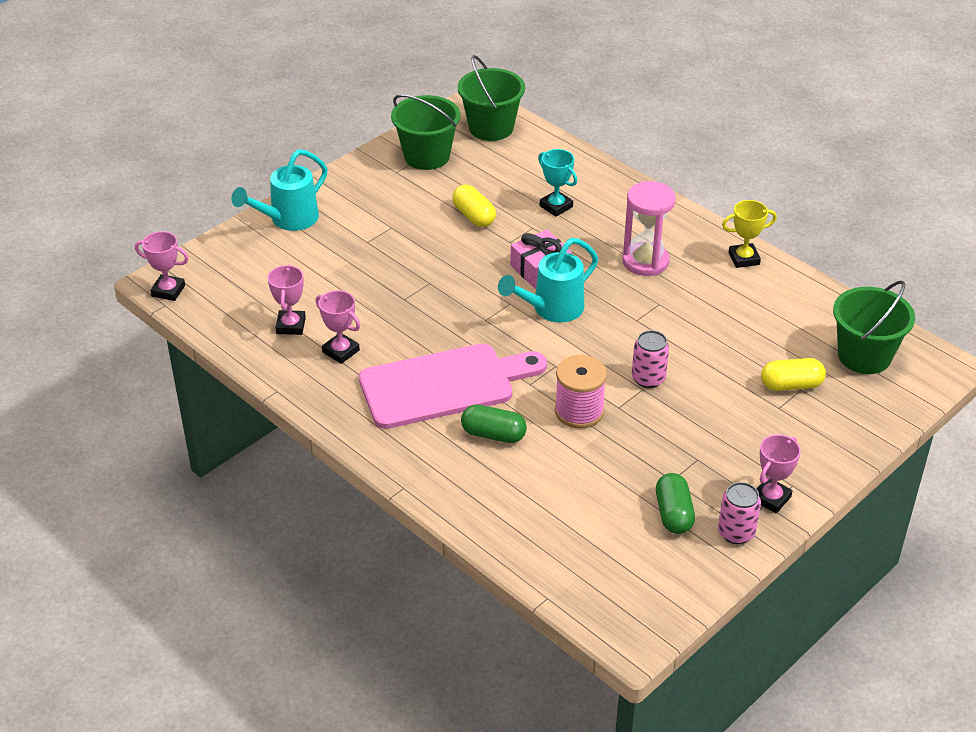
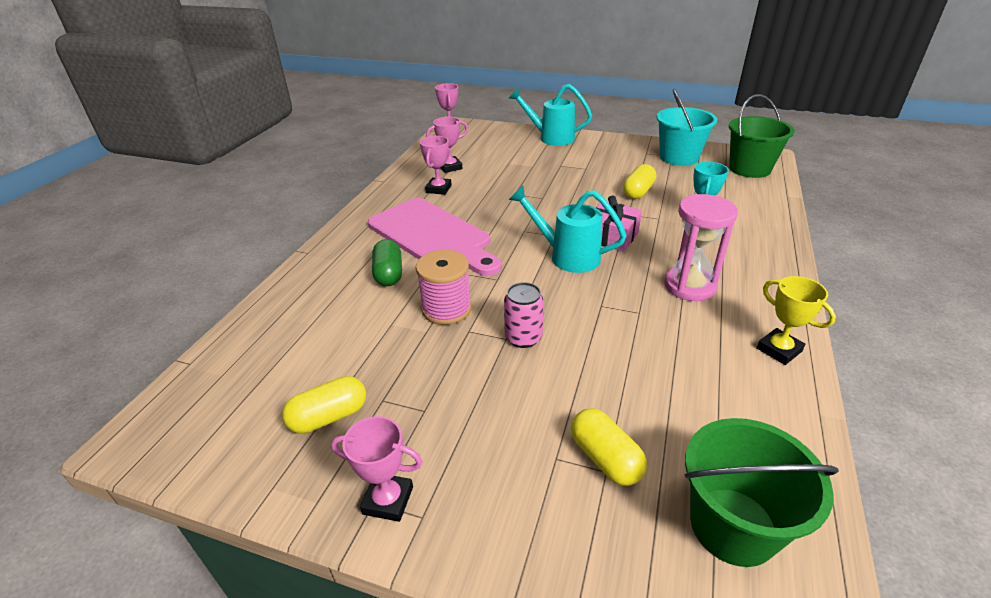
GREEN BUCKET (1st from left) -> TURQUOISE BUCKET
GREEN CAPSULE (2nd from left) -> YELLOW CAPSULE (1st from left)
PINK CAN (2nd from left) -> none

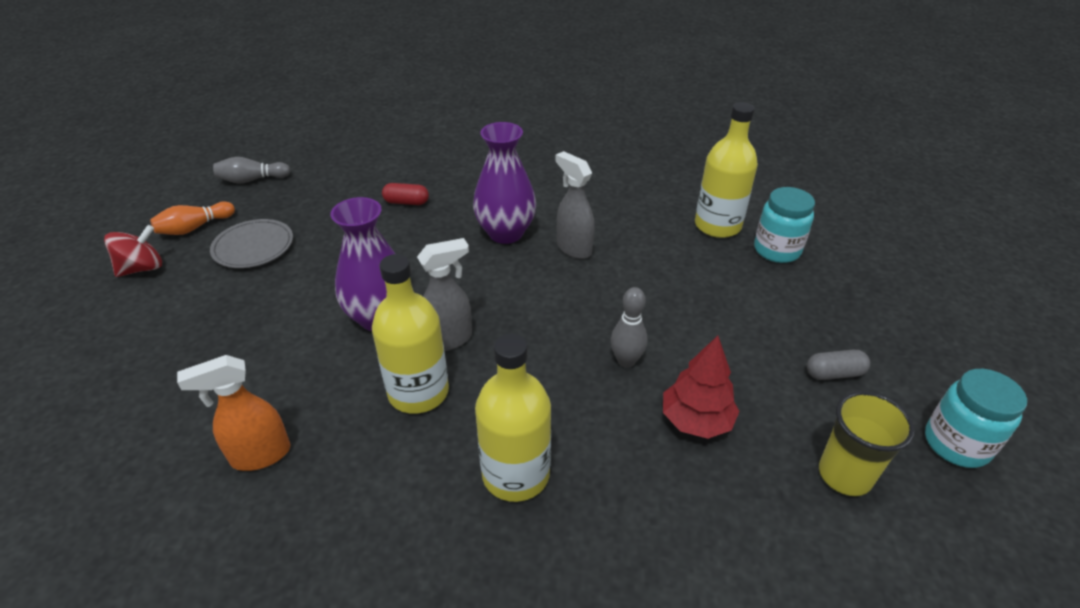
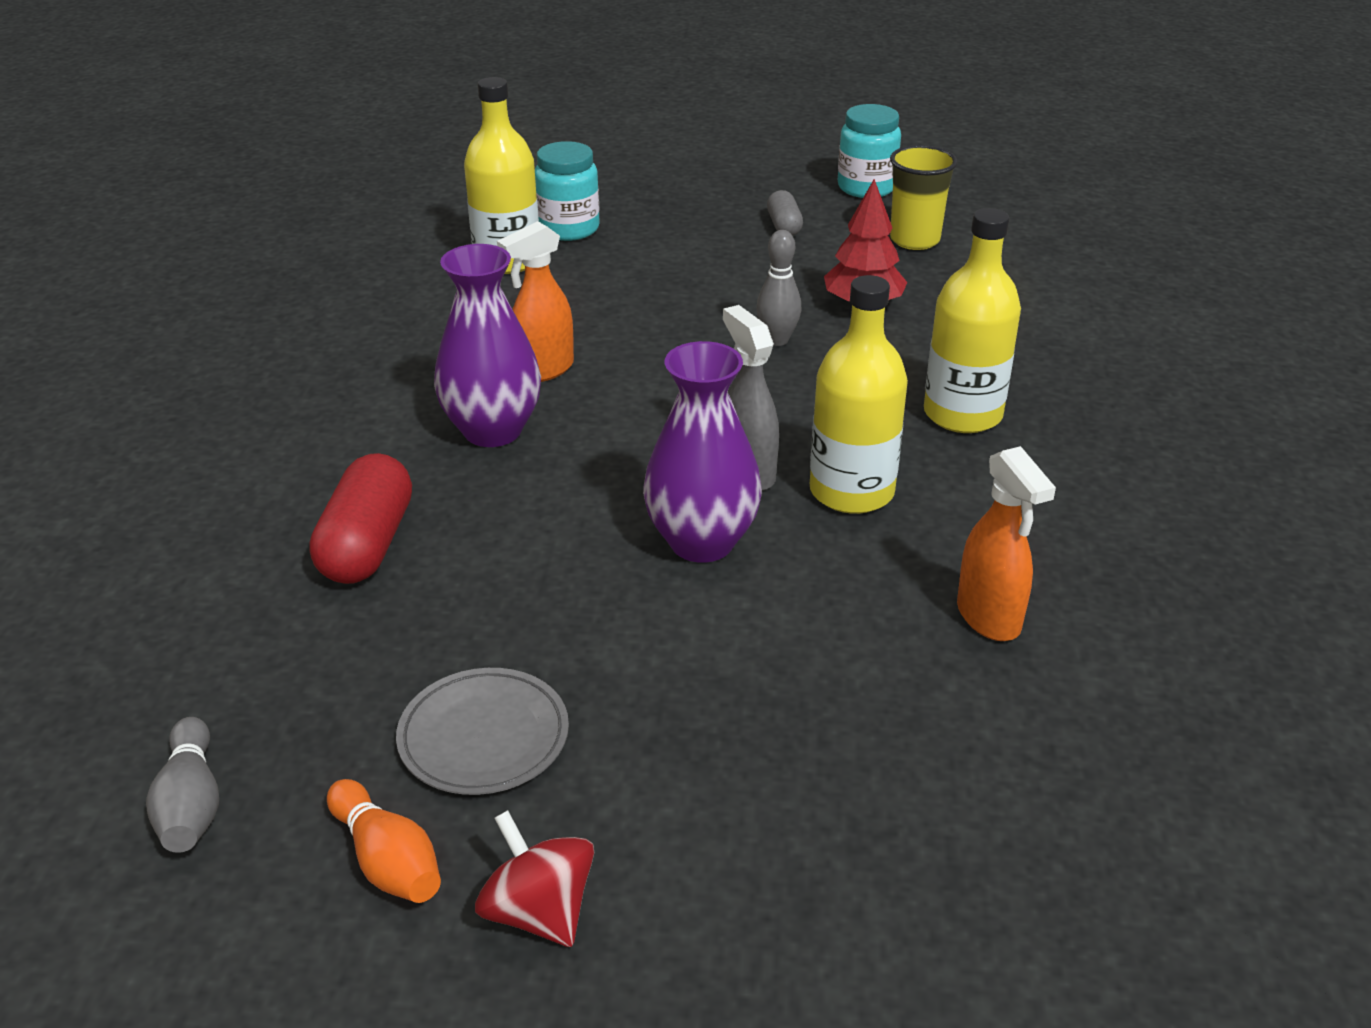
RED CAPSULE, x1.76
GREY SPRAY BOTTLE (2nd from left) -> ORANGE SPRAY BOTTLE (1st from left)

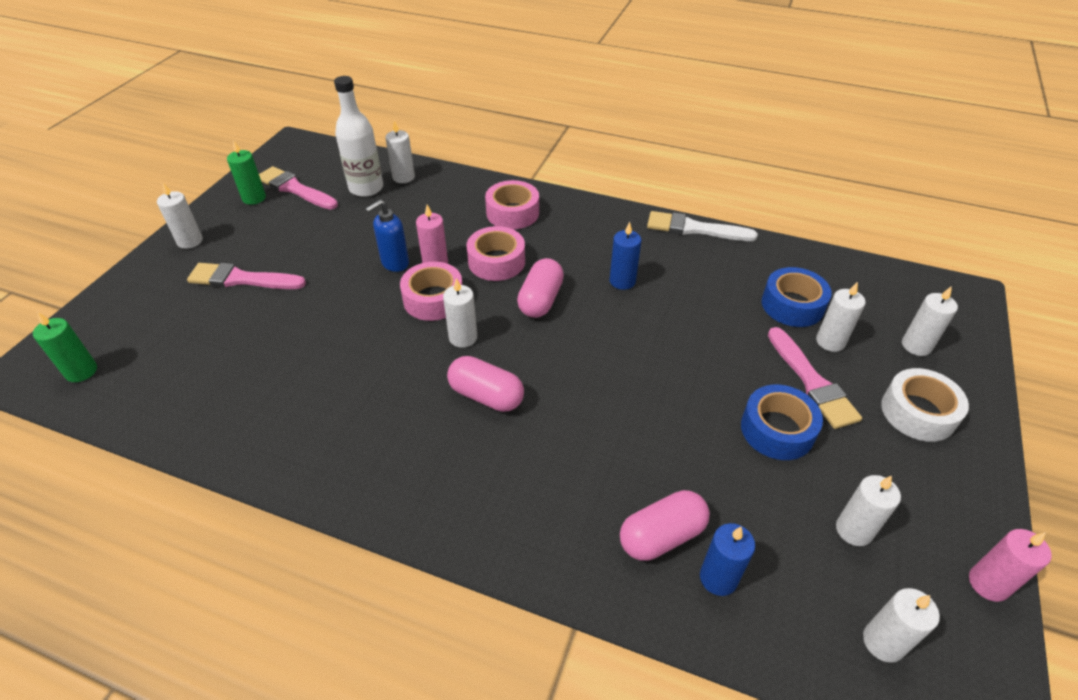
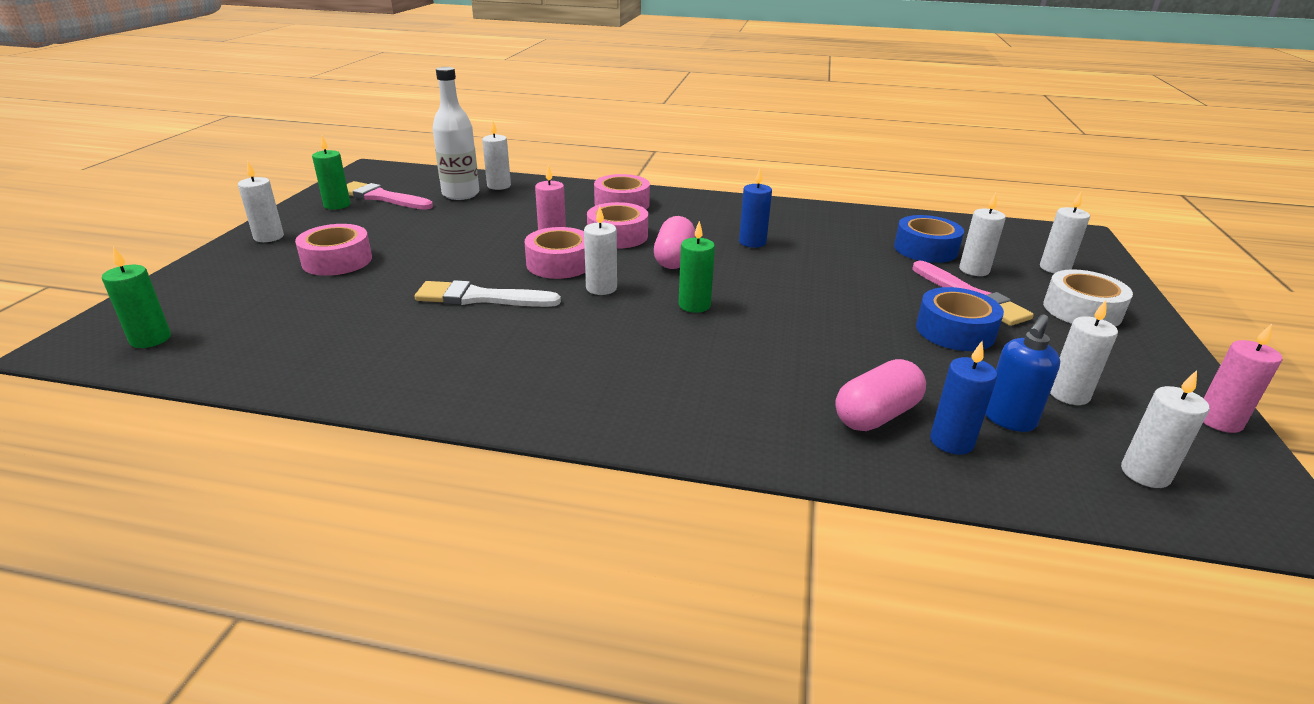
PINK BRUSH (1st from left) -> PINK TAPE (1st from left)
BLUE SOAP DISPENSER, moved
PINK CAPSULE (1st from left) -> none
WHITE BRUSH, moved
none -> GREEN CANDLE (3rd from left)

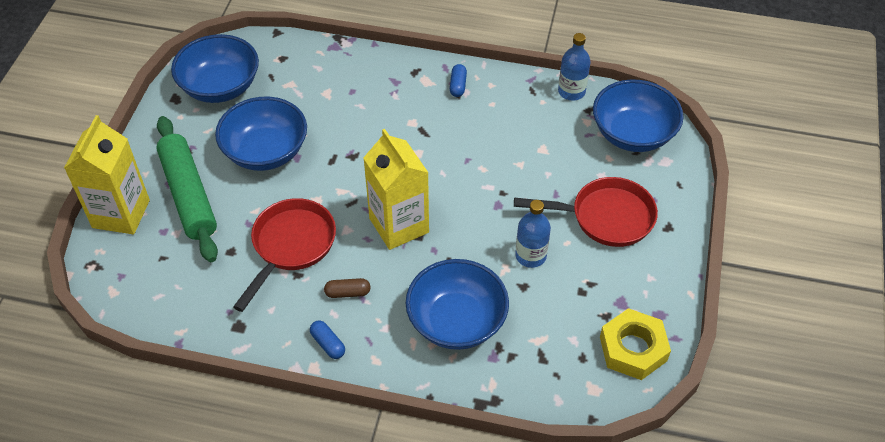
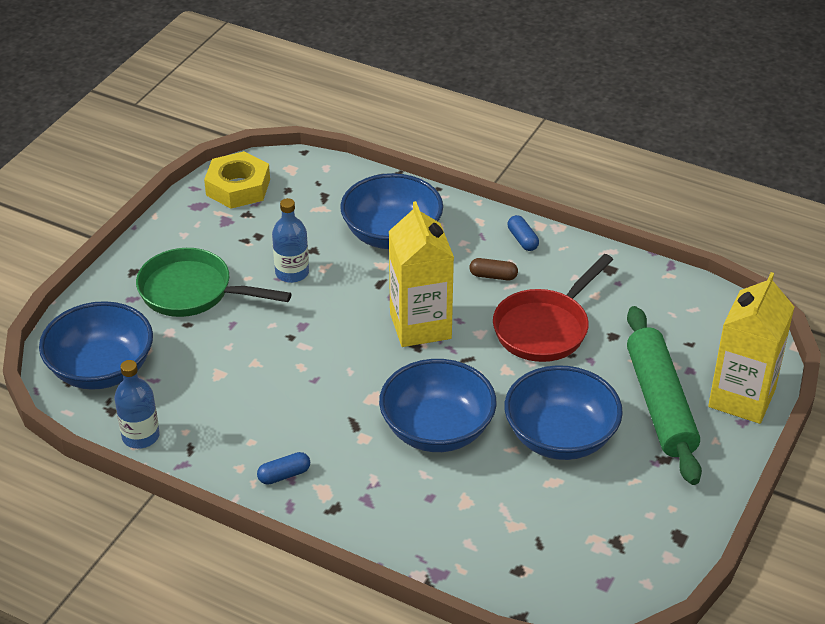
BLUE BOWL (1st from left in the first image) -> BLUE BOWL (3rd from left), moved
BLUE CAPSULE (2nd from left in the first image) -> BLUE CAPSULE (1st from left), 45 degrees clockwise
RED PAN (2nd from left) -> GREEN PAN

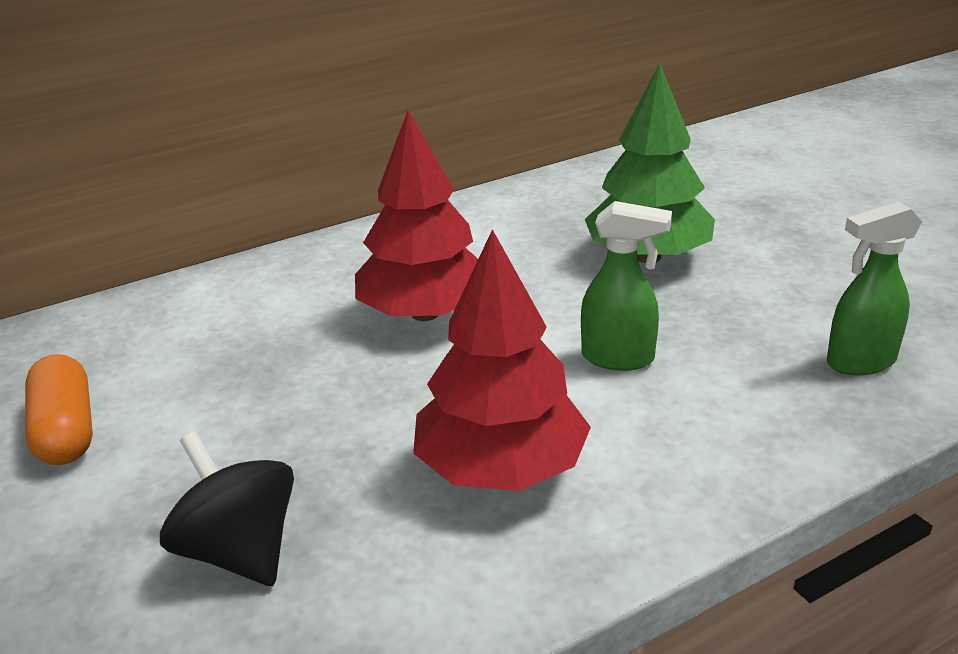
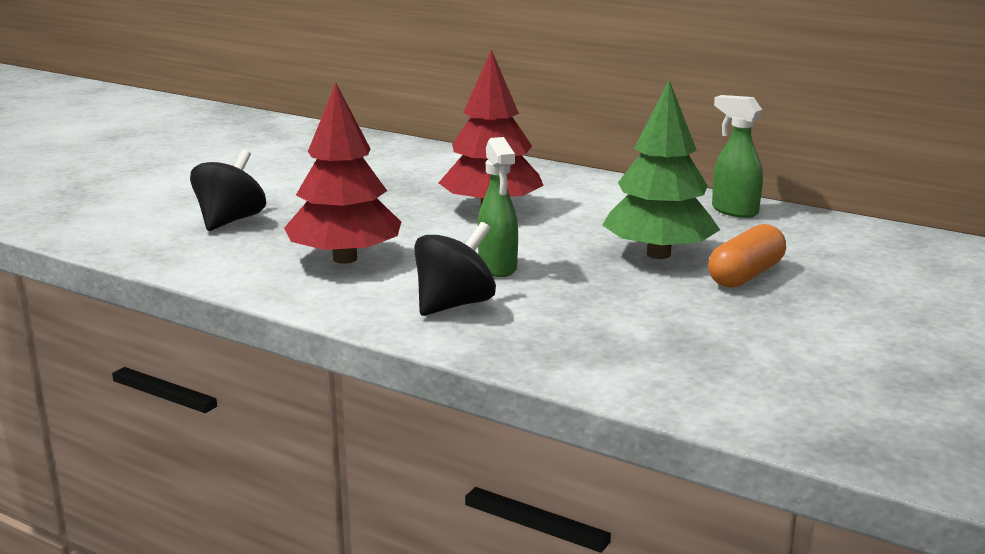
ORANGE CAPSULE, moved
GREEN SPRAY BOTTLE (2nd from left), moved
none -> BLACK SPINNING TOP (2nd from left)

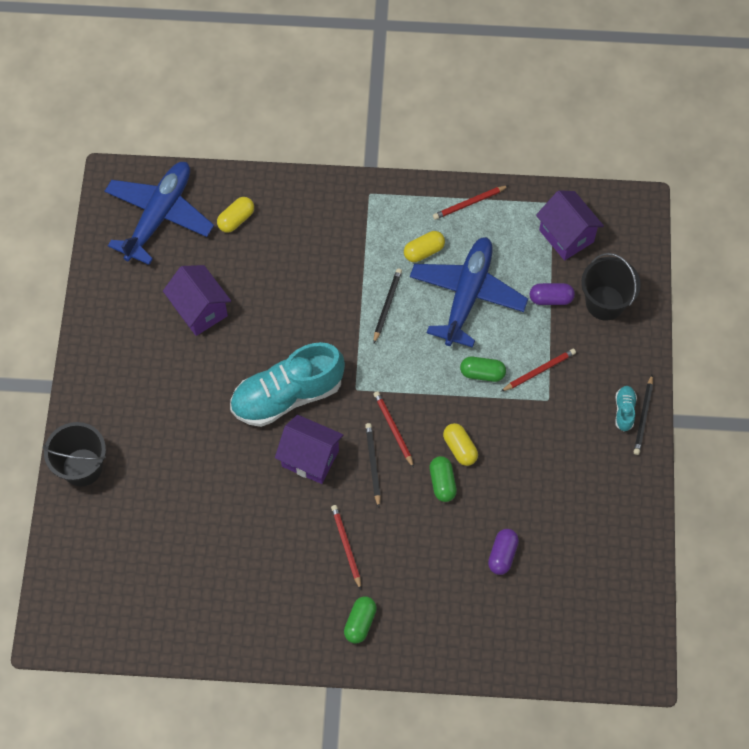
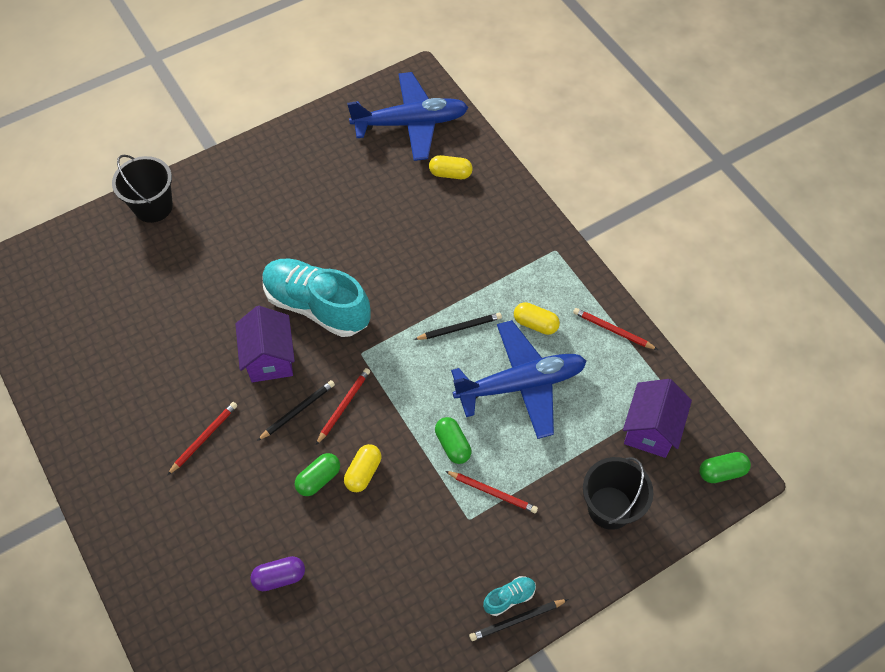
PURPLE HOUSE (1st from left) -> none
GREEN CAPSULE (1st from left in the first image) -> GREEN CAPSULE (3rd from left), moved
PURPLE CAPSULE (2nd from left) -> none

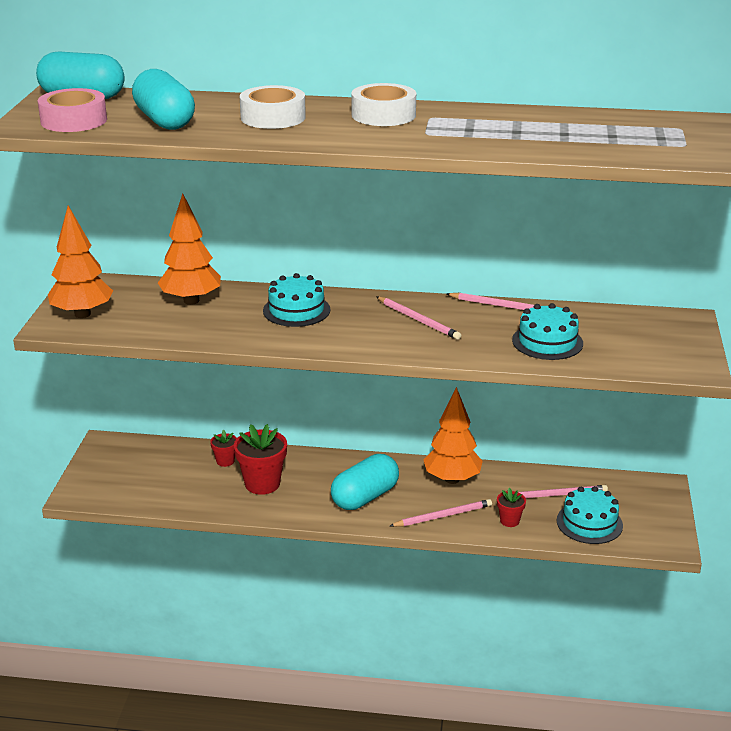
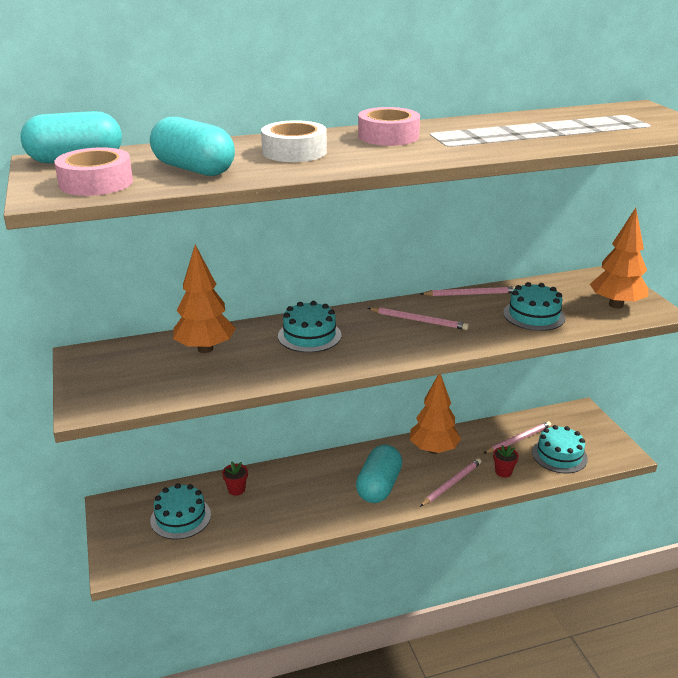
ORANGE TREE (1st from left in the first image) -> ORANGE TREE (3rd from left), moved
RED FLOWER POT (2nd from left) -> none
WHITE TAPE (2nd from left) -> PINK TAPE (2nd from left)
none -> TURQUOISE CAKE (1st from left)

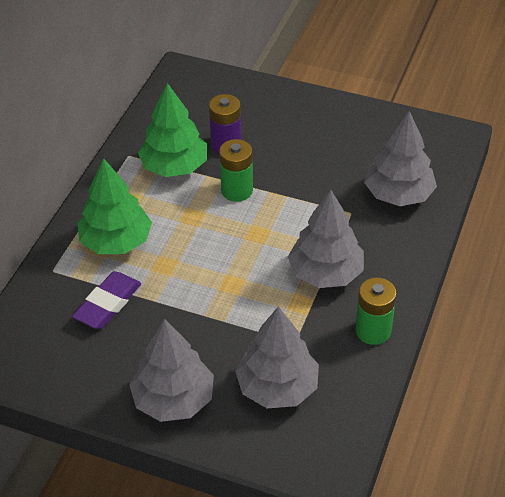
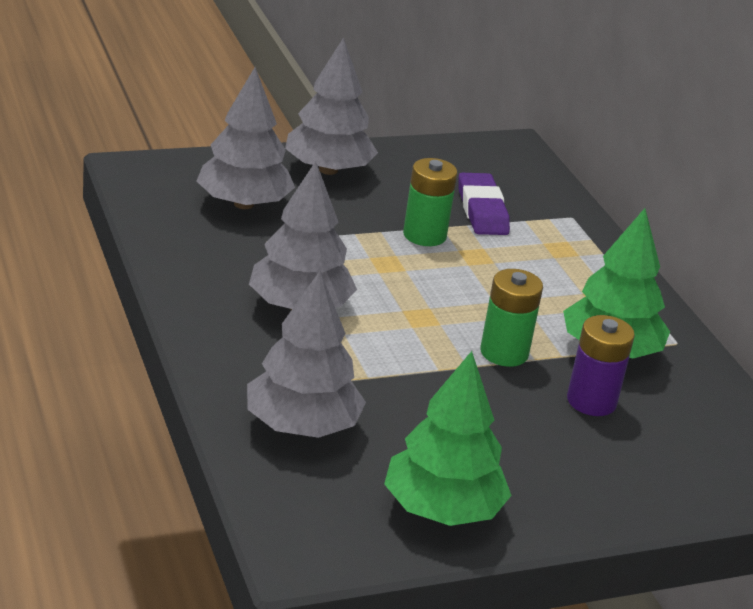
GREEN TREE (1st from left), moved
GREEN BATTERY (2nd from left in the first image) -> GREEN BATTERY (1st from left), moved

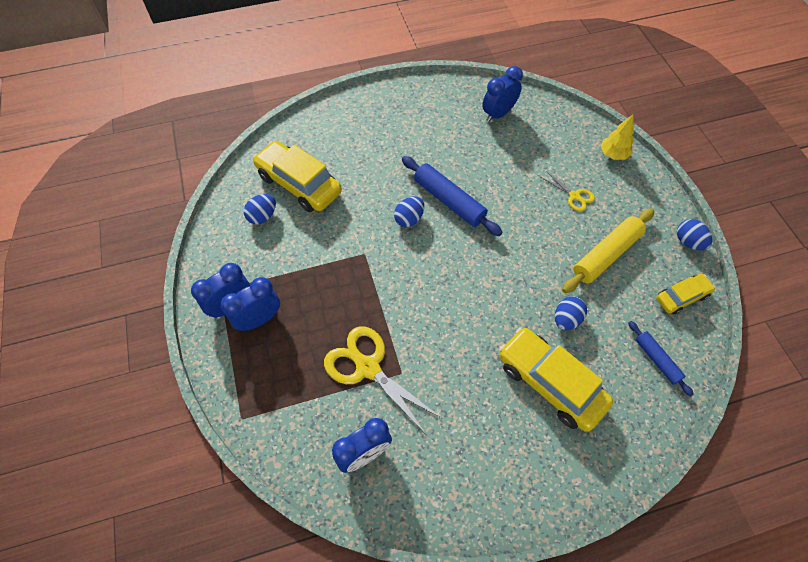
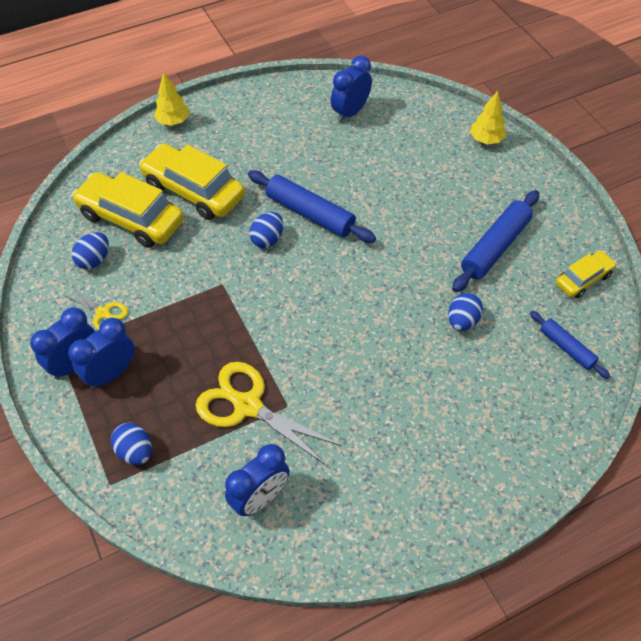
YELLOW CAR (2nd from left), moved
YELLOW SCISSORS (2nd from left in the first image) -> YELLOW SCISSORS (1st from left), moved
YELLOW ROLLING PIN -> BLUE ROLLING PIN (2nd from left)
BLUE EGG (4th from left in the first image) -> BLUE EGG (2nd from left), moved
none -> YELLOW TREE (1st from left)

